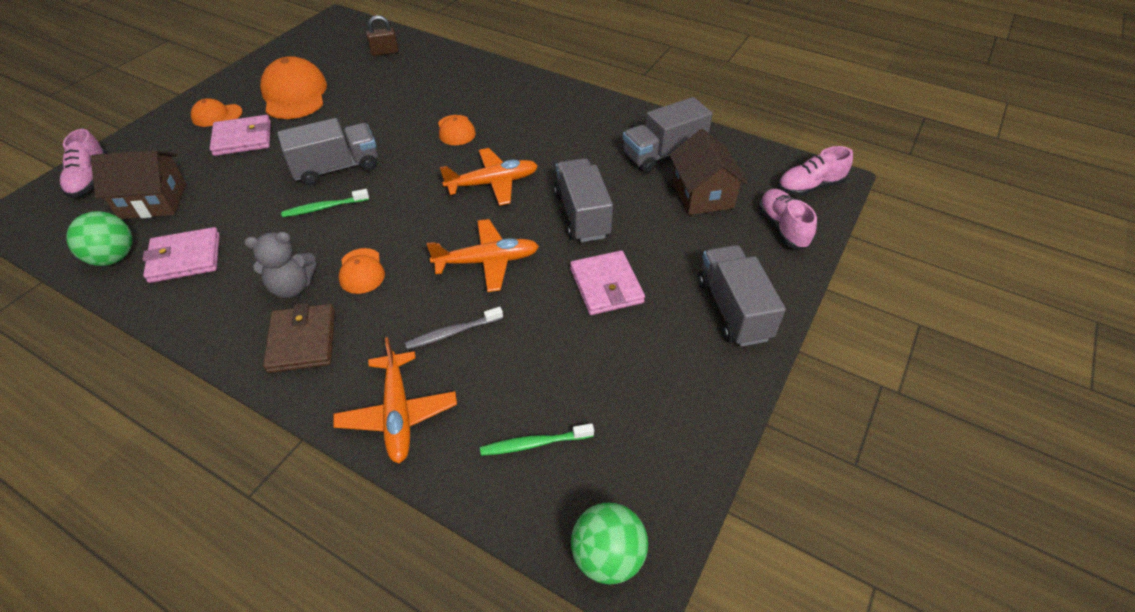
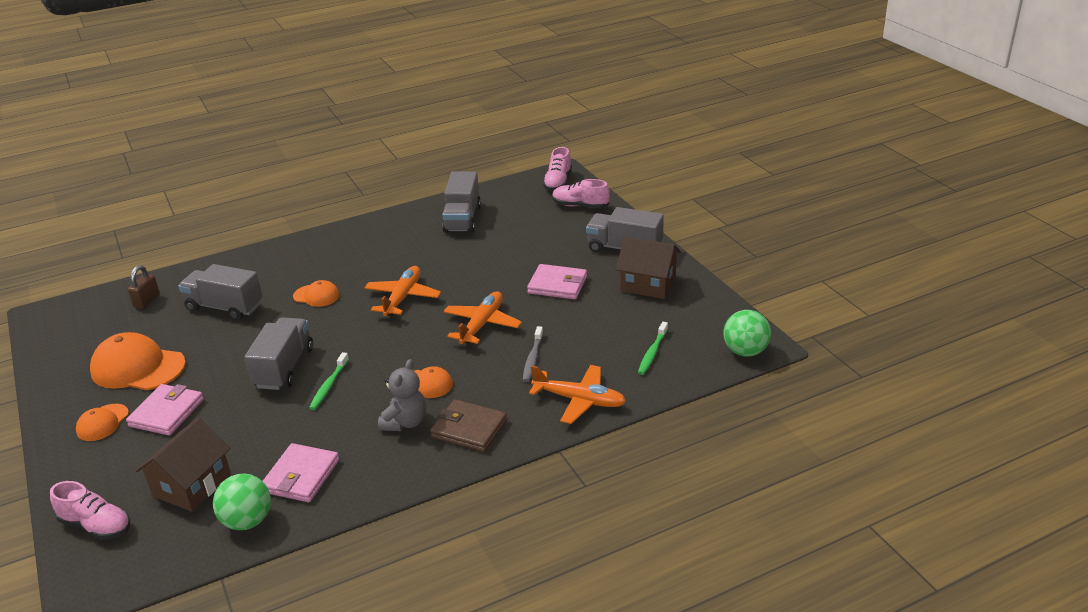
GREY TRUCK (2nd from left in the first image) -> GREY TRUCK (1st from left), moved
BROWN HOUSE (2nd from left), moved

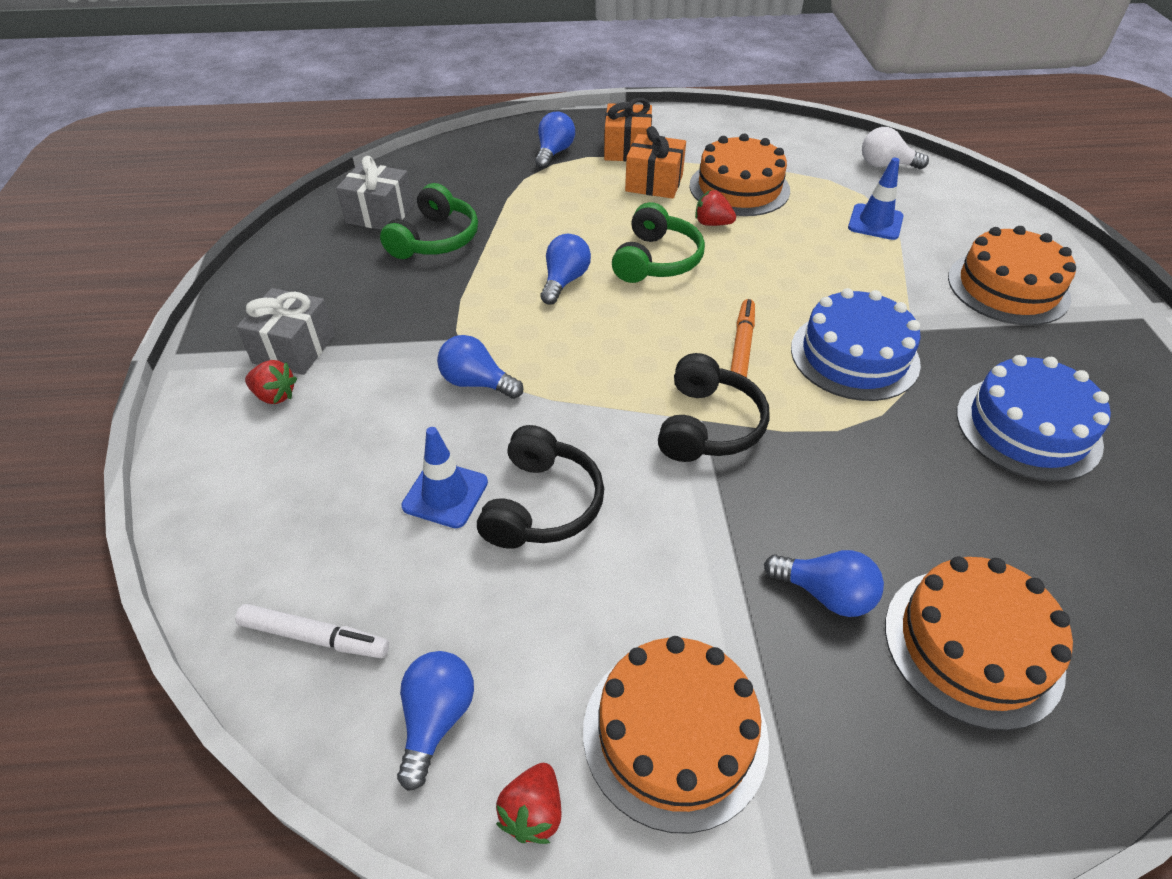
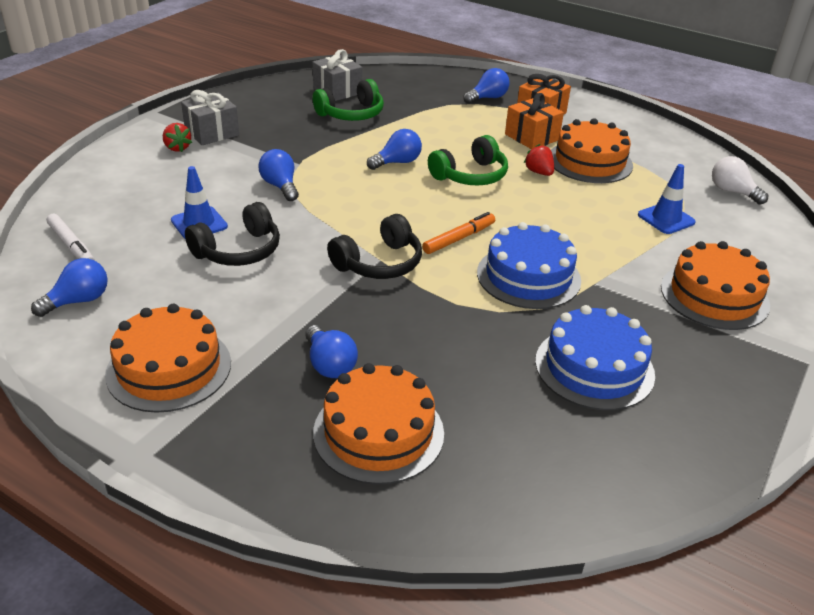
RED STRAWBERRY (2nd from left) -> none

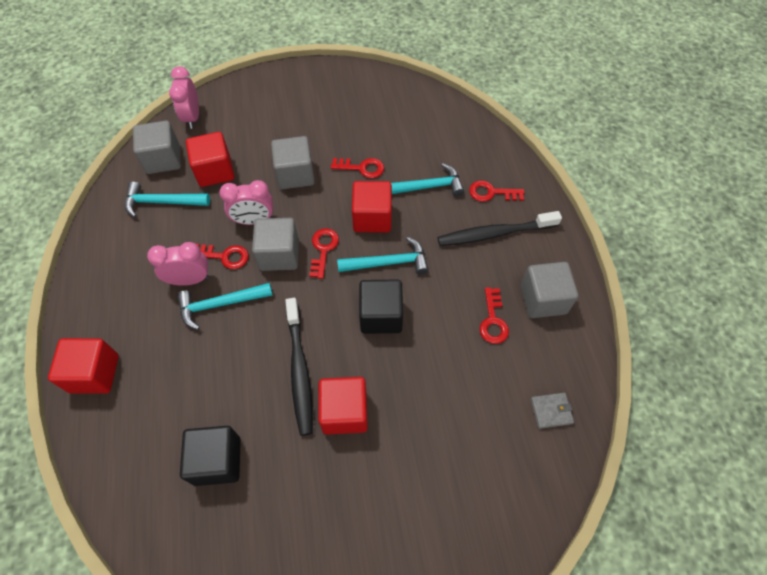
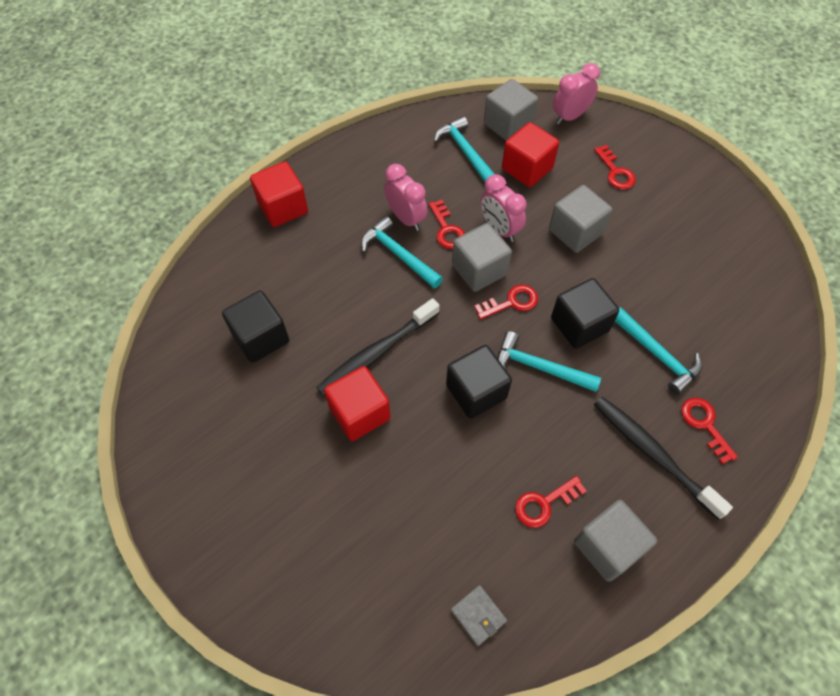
RED KEY (3rd from left in the first image) -> RED KEY (4th from left), moved
TURQUOISE HAMMER (3rd from left), 150 degrees clockwise
RED CUBE (4th from left) -> BLACK CUBE (3rd from left)

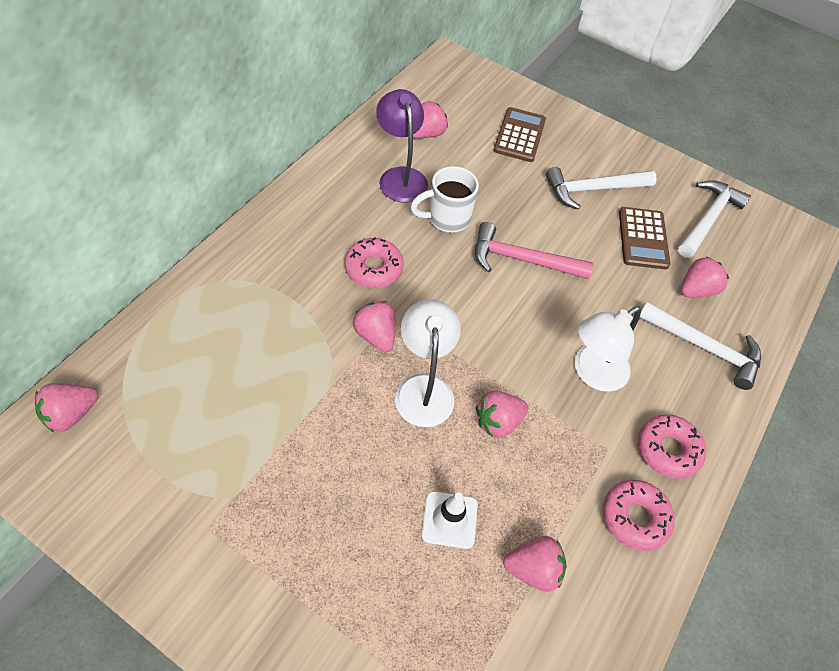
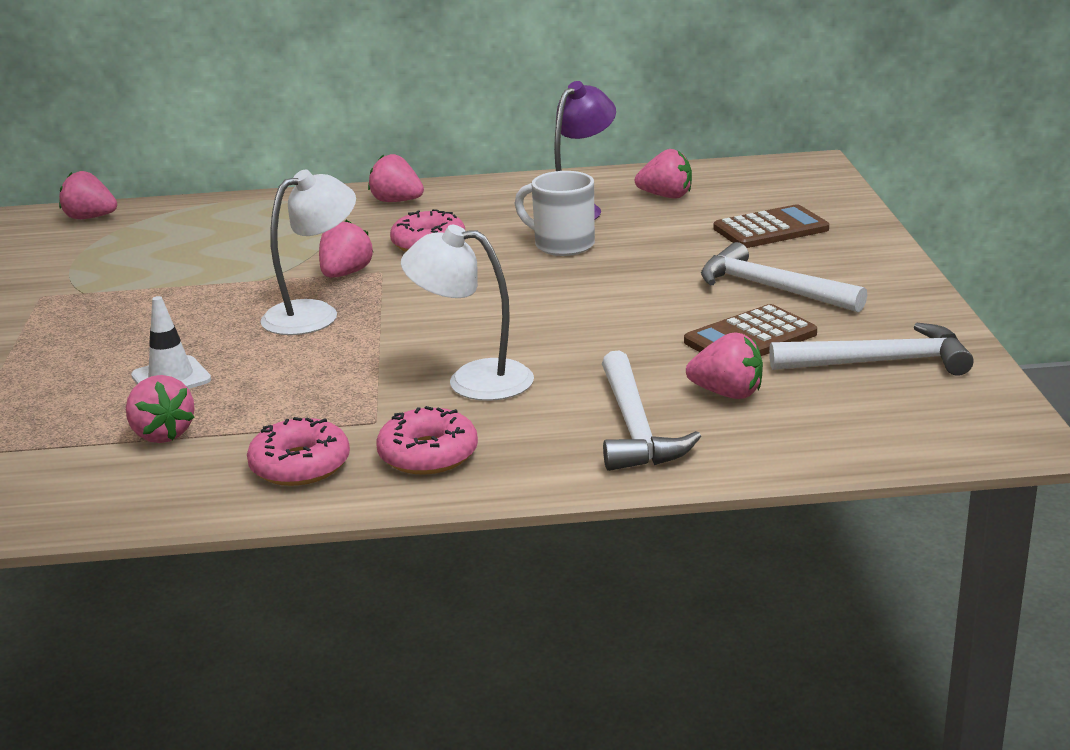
PINK HAMMER -> none
PINK STRAWBERRY (4th from left), moved

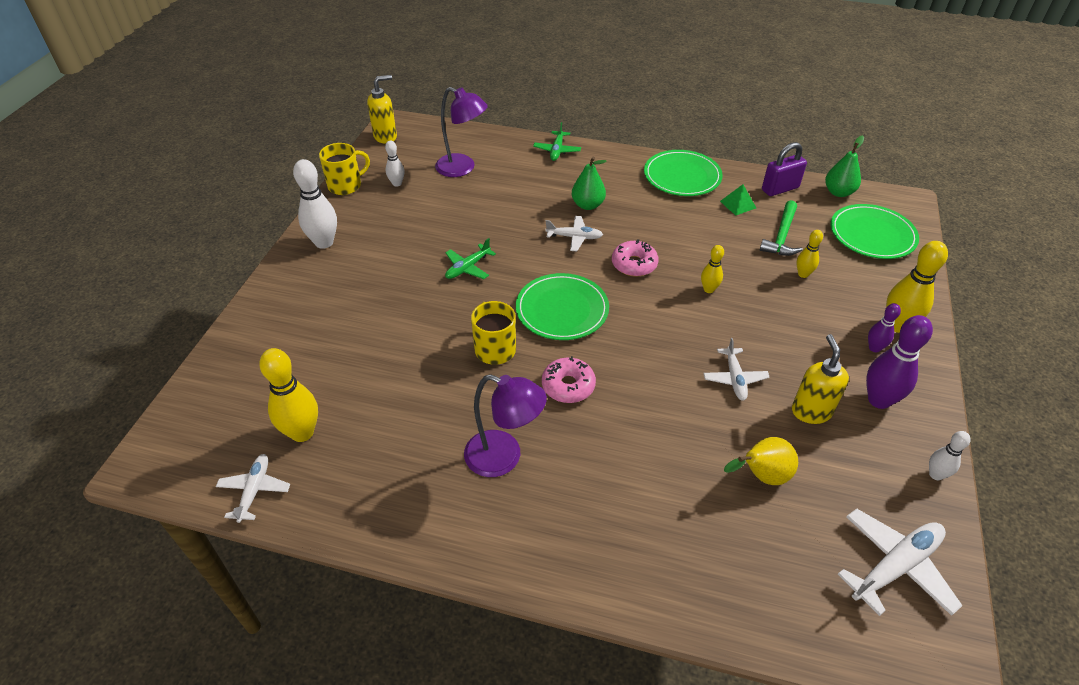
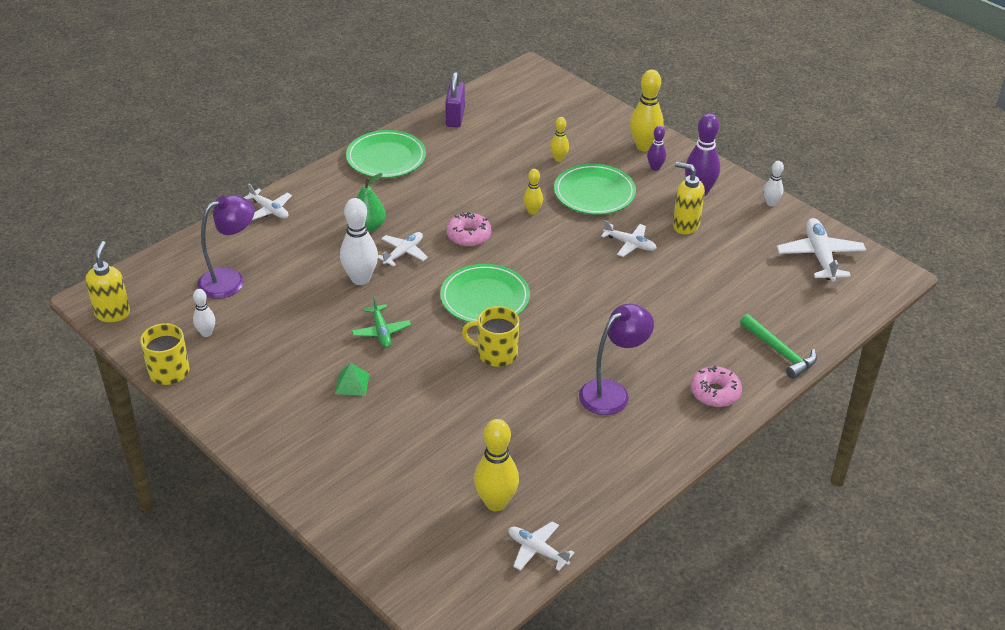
WHITE BOWLING PIN (1st from left in the first image) -> WHITE BOWLING PIN (2nd from left), moved
GREEN PLANE (2nd from left) -> WHITE PLANE (1st from left)
PINK DONUT (1st from left in the first image) -> PINK DONUT (2nd from left), moved
GREEN PYRAMID, moved
YELLOW PEAR -> none
GREEN HAMMER, moved
GREEN PEAR (2nd from left) -> none
GREEN PLATE (3rd from left), moved

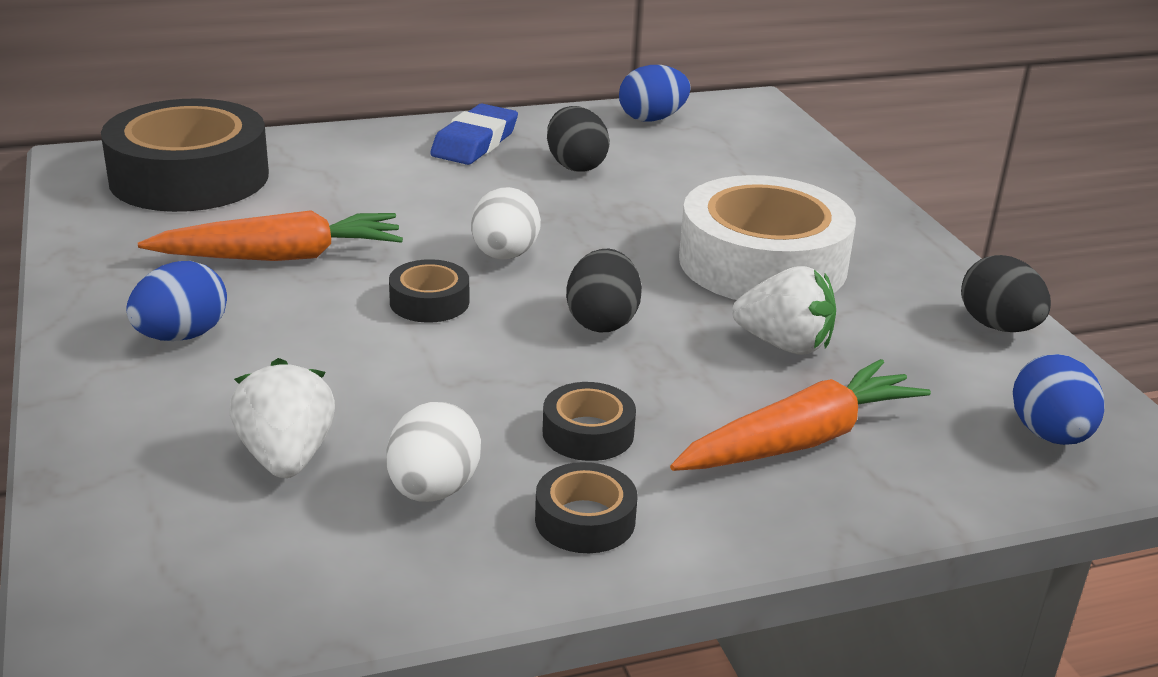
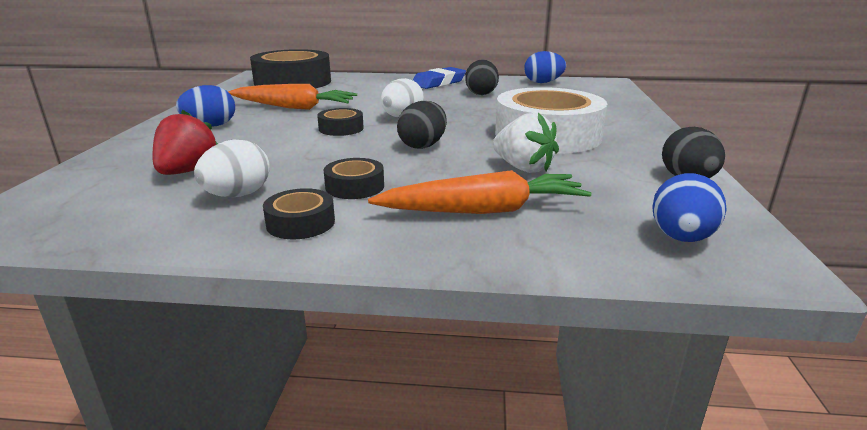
WHITE STRAWBERRY (1st from left) -> RED STRAWBERRY

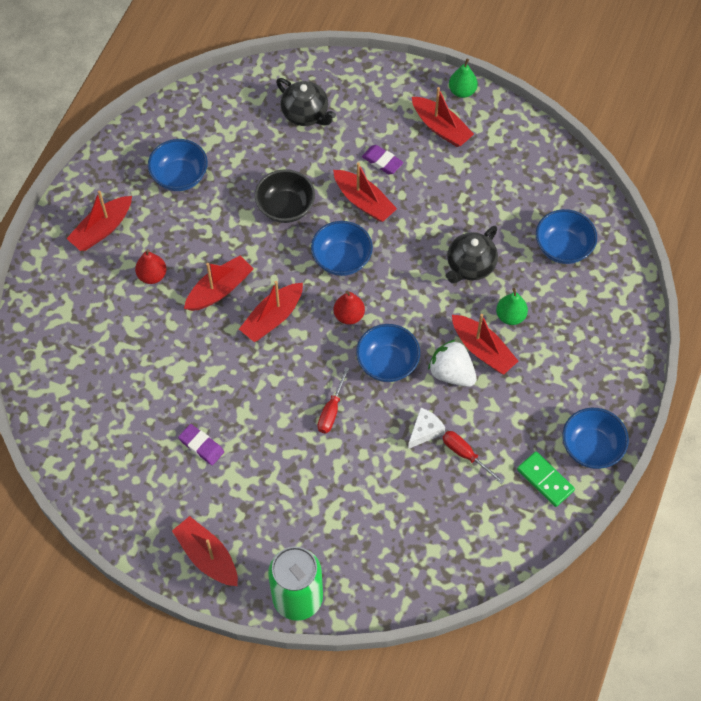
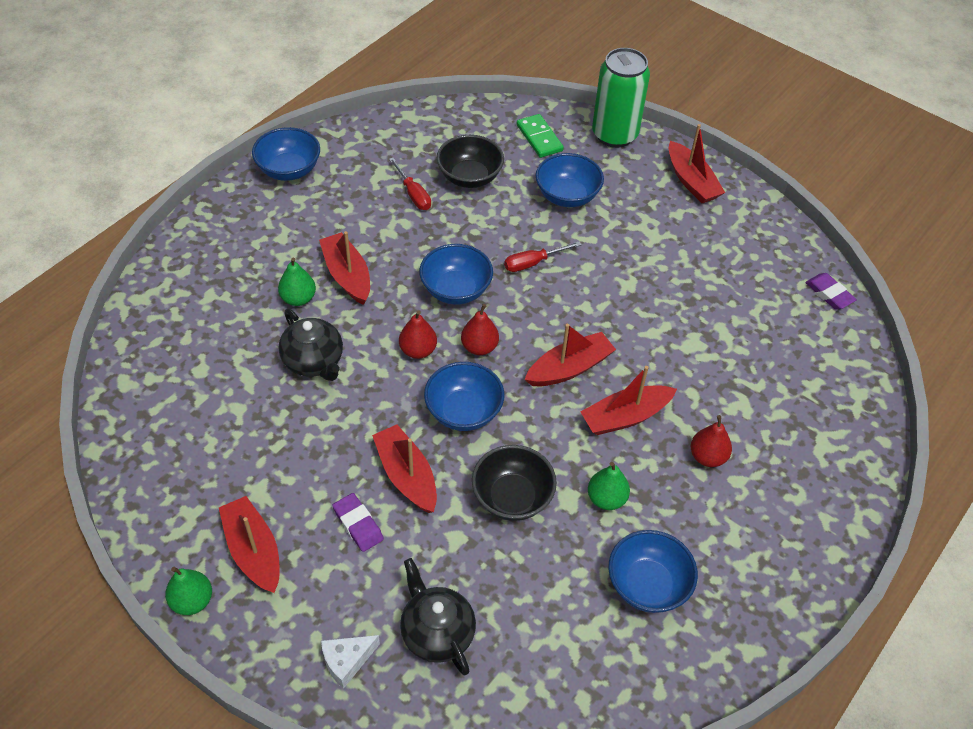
RED BOAT (1st from left) -> none
PURPLE ERASER (1st from left in the first image) -> PURPLE ERASER (2nd from left), moved
RED SCREWDRIVER (1st from left in the first image) -> RED SCREWDRIVER (2nd from left), 150 degrees counterclockwise
WHITE CHEESE, moved
WHITE STRAWBERRY -> none
BLACK TEAPOT (2nd from left in the first image) -> BLACK TEAPOT (1st from left), 90 degrees clockwise
GREEN DOMINO, moved
BLUE BOWL (4th from left), moved
none -> RED PEAR (1st from left)
none -> BLACK BOWL (1st from left)
none -> GREEN PEAR (3rd from left)

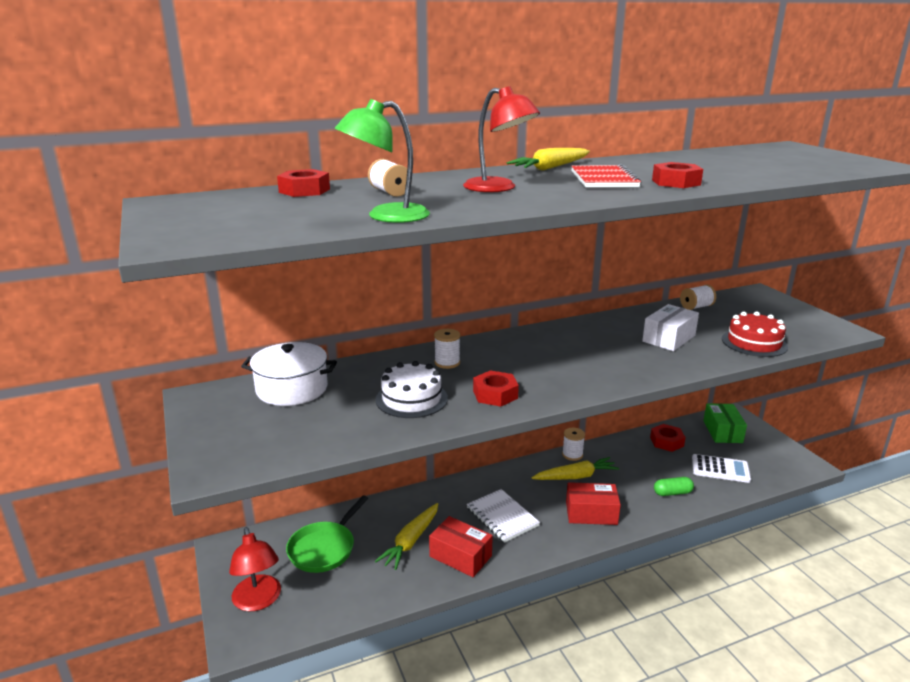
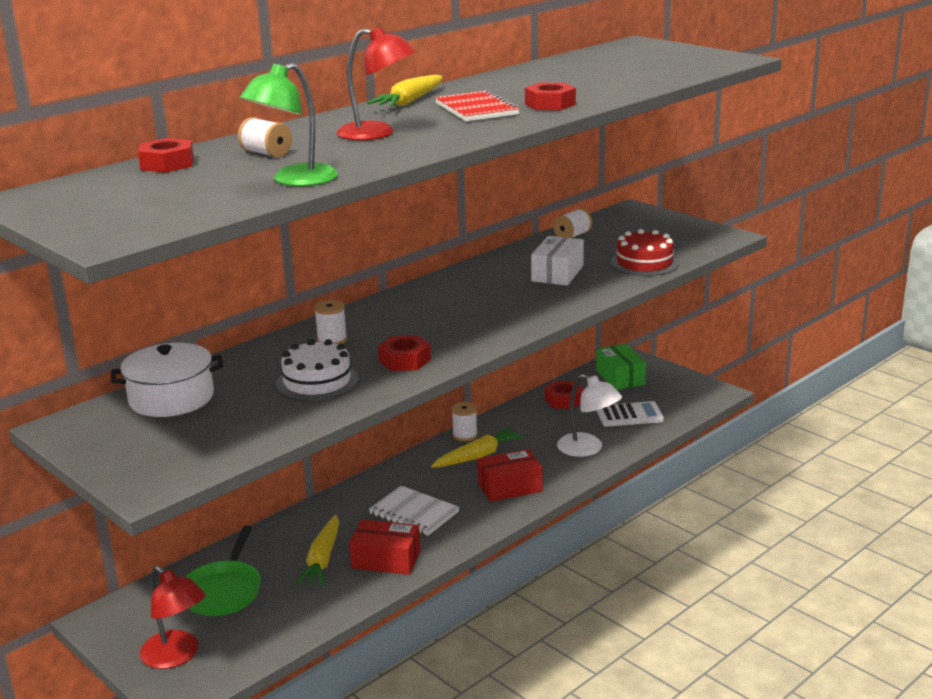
GREEN CAPSULE -> WHITE LAMP

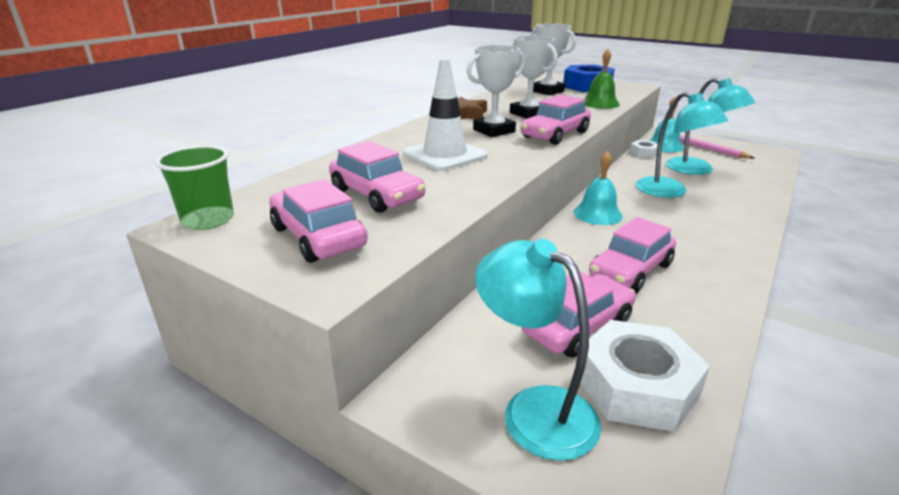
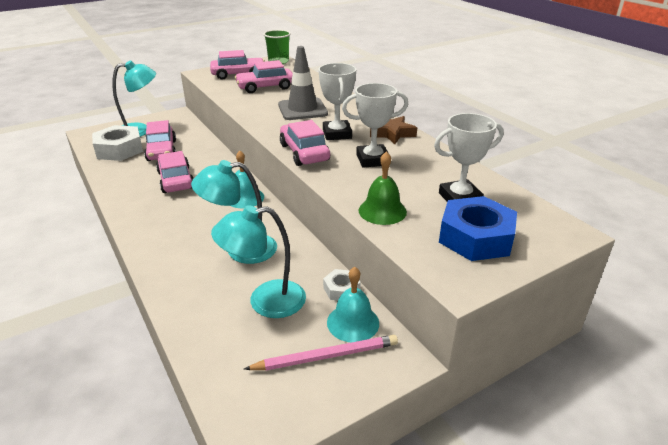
WHITE TRAFFIC CONE -> GREY TRAFFIC CONE

